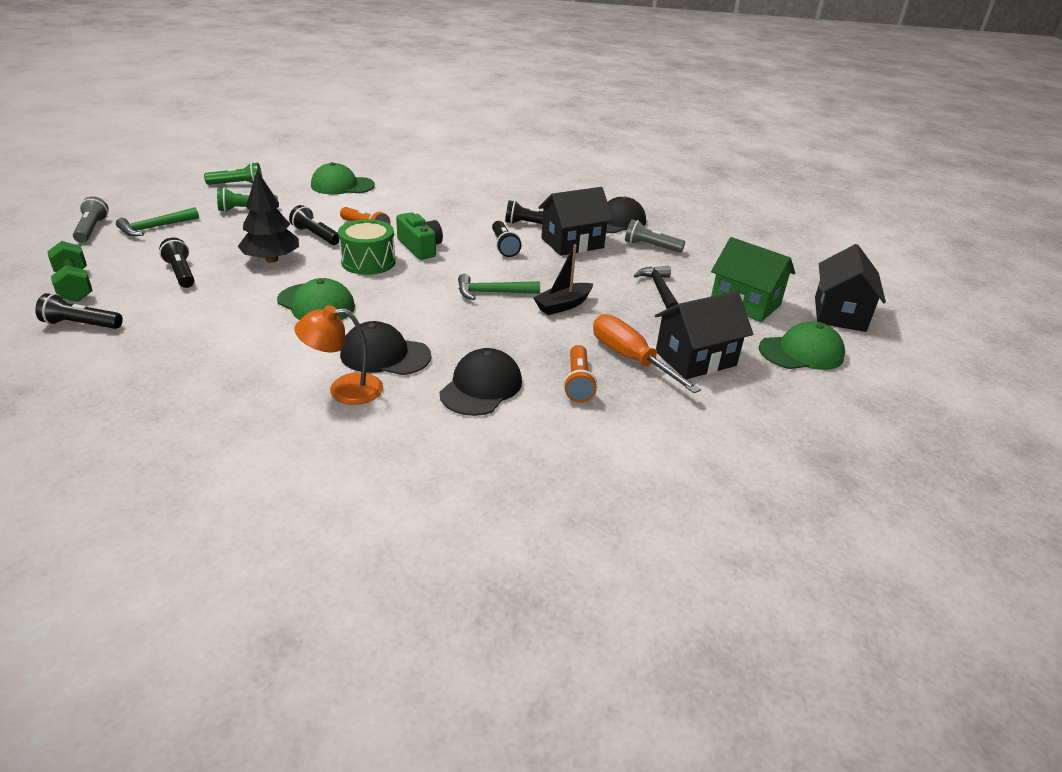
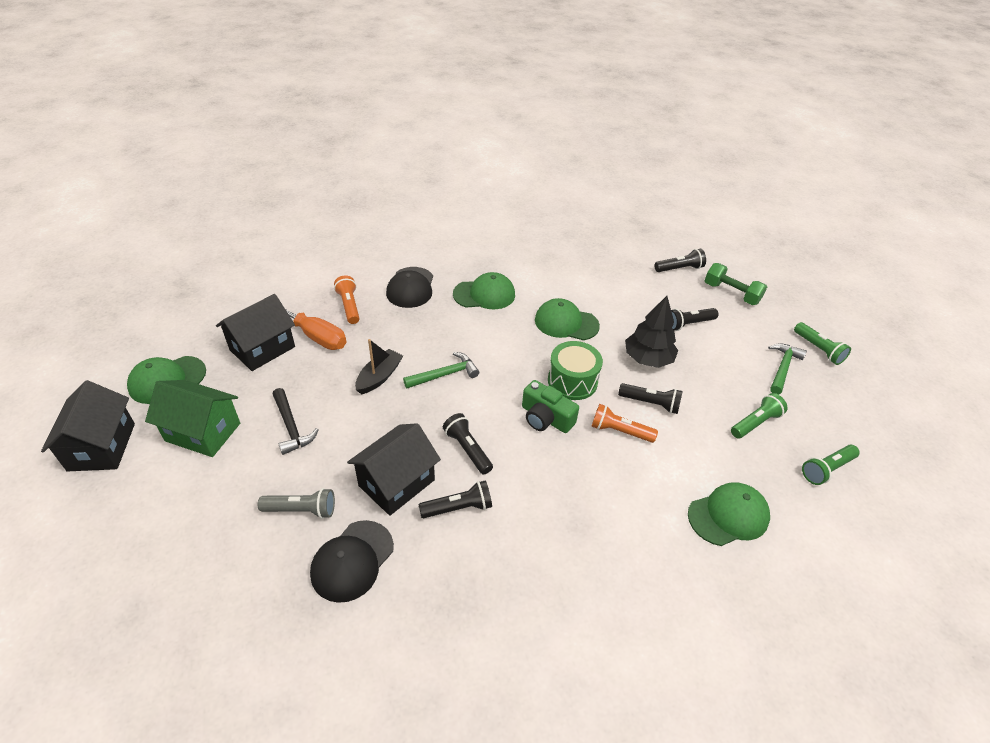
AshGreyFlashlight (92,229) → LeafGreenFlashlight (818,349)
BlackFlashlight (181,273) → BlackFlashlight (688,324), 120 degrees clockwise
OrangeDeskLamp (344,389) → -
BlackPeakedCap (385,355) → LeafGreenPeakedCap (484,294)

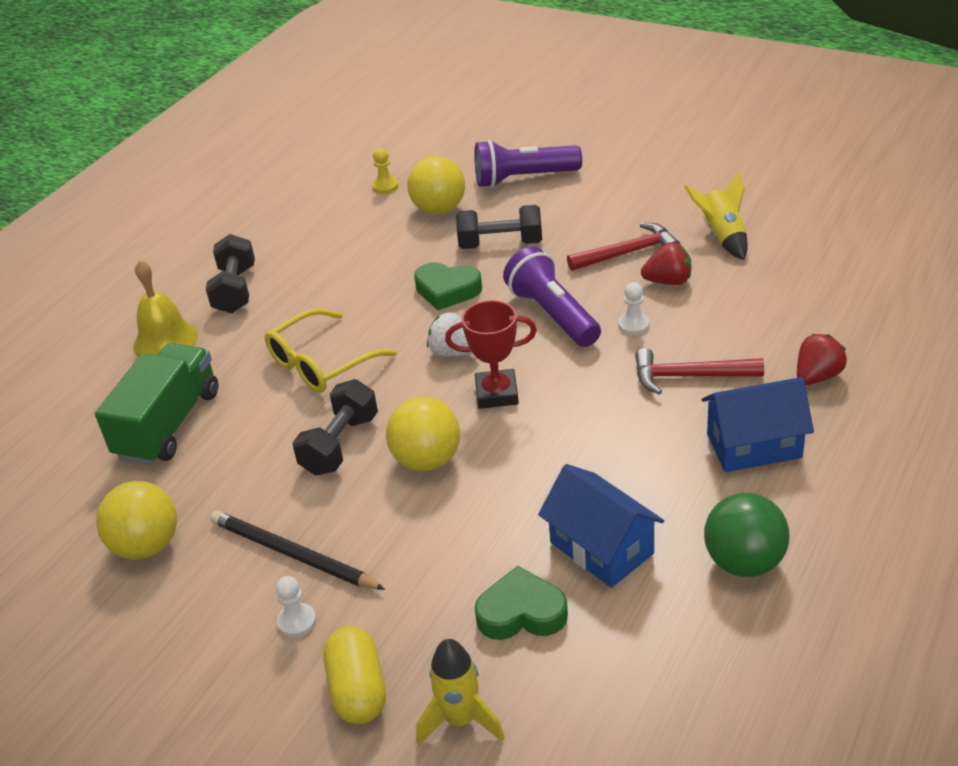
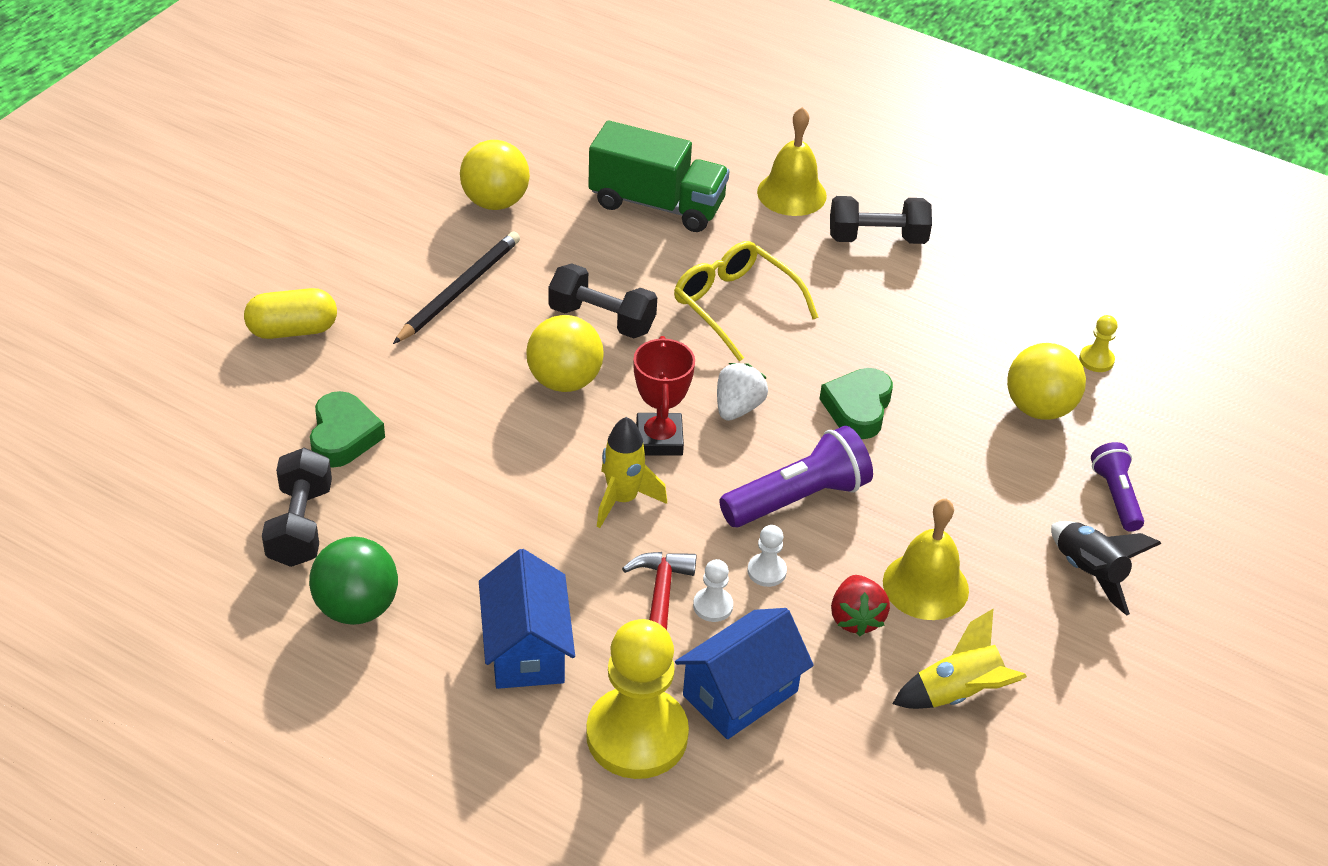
VioletFlashlight (523,178) → VioletFlashlight (1115,496), x0.61
BlackHandWeight (500,244) → BlackHandWeight (300,525), move
RedClawHammer (628,252) → GoldenHandBell (925,586)
RedBerry (817,376) → GoldenPawn (637,735)
CobaltToyHouse (601,548) → CobaltToyHouse (740,693), move
SnowWhitePawn (297,621) → SnowWhitePawn (713,606), move
GoldenRocket (460,720) → GoldenRocket (622,499), move
- → BlackRocket (1089,573)

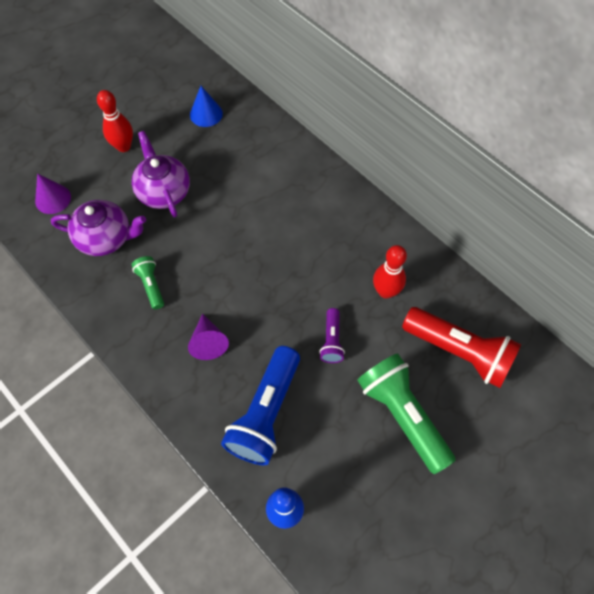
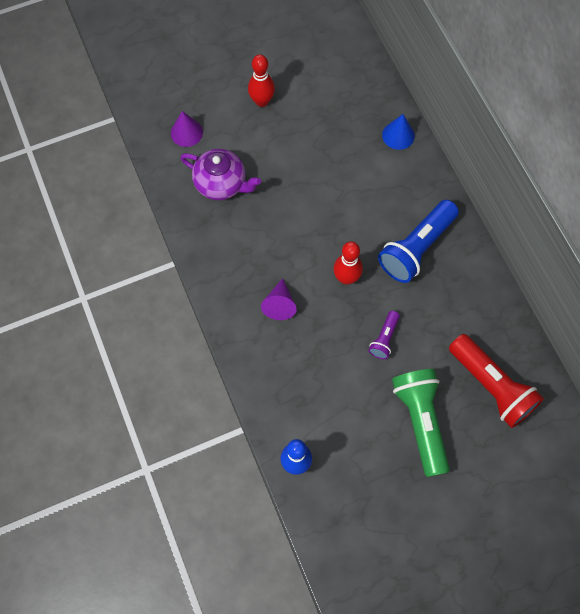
CobaltCone (206,114) → CobaltCone (398,135), move
VioletTeapot (164,192) → -
RedTenpin (386,291) → RedTenpin (346,278), move
LeafGreenFlashlight (151,285) → -
CobaltFlashlight (265,413) → CobaltFlashlight (416,248), move

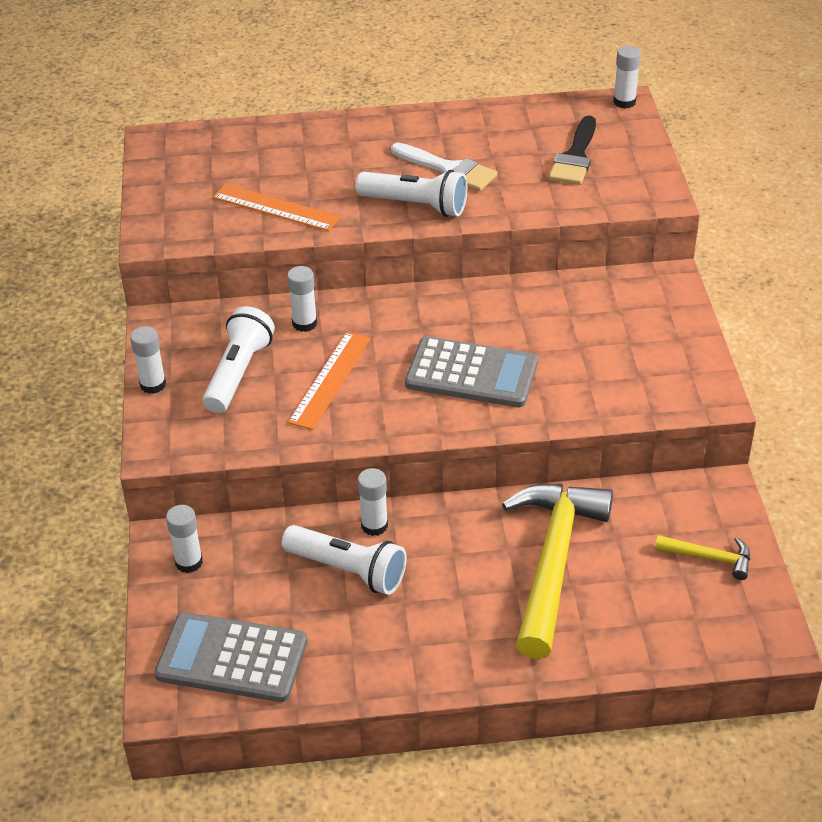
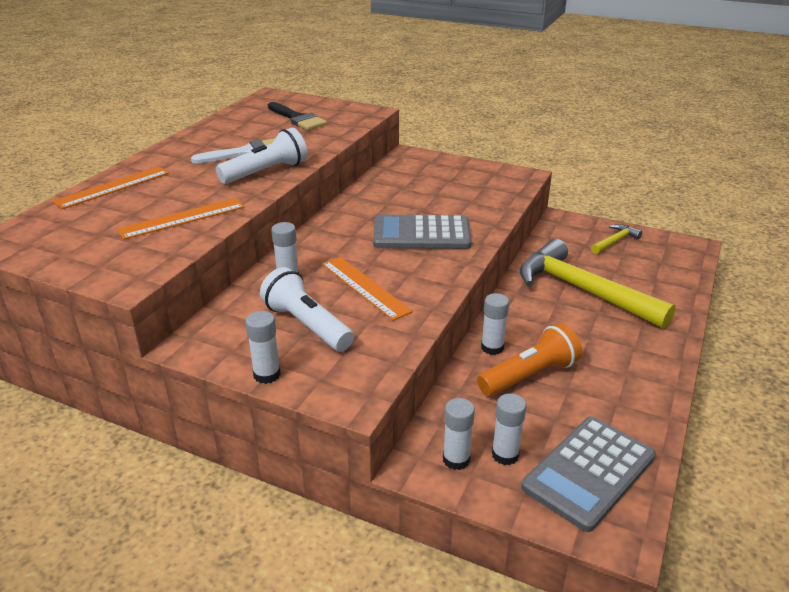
SnowWhiteGlue (624,102) → SnowWhiteGlue (505,455), move
AshGreyCalculator (471,373) → AshGreyCalculator (421,234), 135 degrees counterclockwise
SnowWhiteFlashlight (348,570) → OrangeFlashlight (529,375)
- → OrangeStraightedge (113,187)

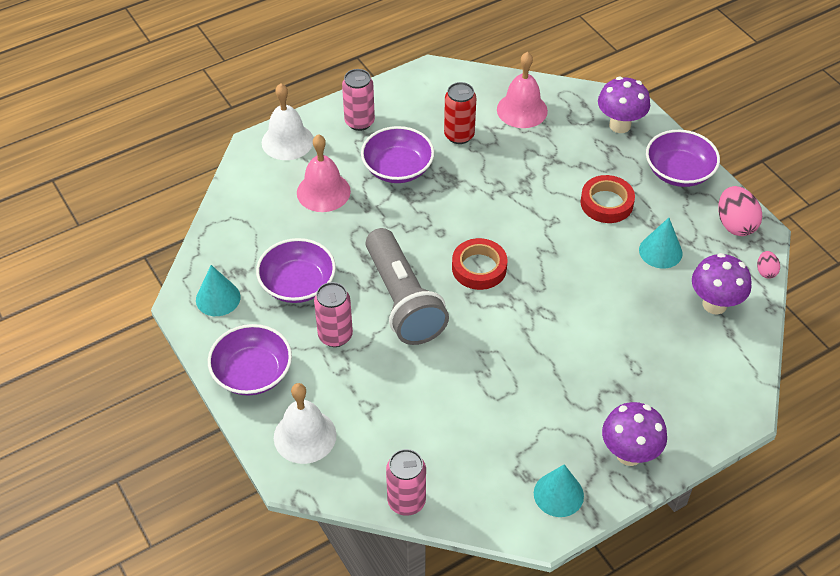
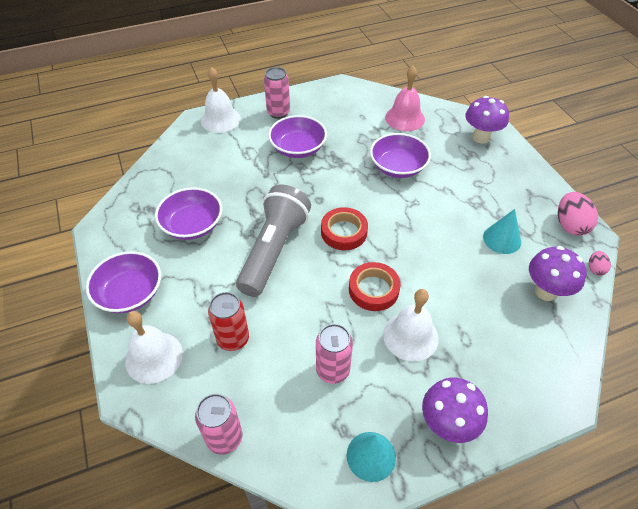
RedSodaCan (459,135) → RedSodaCan (233,339), move
VioletDeepDish (678,172) → VioletDeepDish (398,167), move
PinkHandBell (323,192) → -
RedTape (606,203) → RedTape (373,289), move
AshGreyFlashlight (403,300) → AshGreyFlashlight (274,250), 150 degrees counterclockwise
TurquoiseCone (218,298) → -
PinkSodaCan (335,336) → PinkSodaCan (333,370), move
- → SnowWhiteHandBell (410,336)

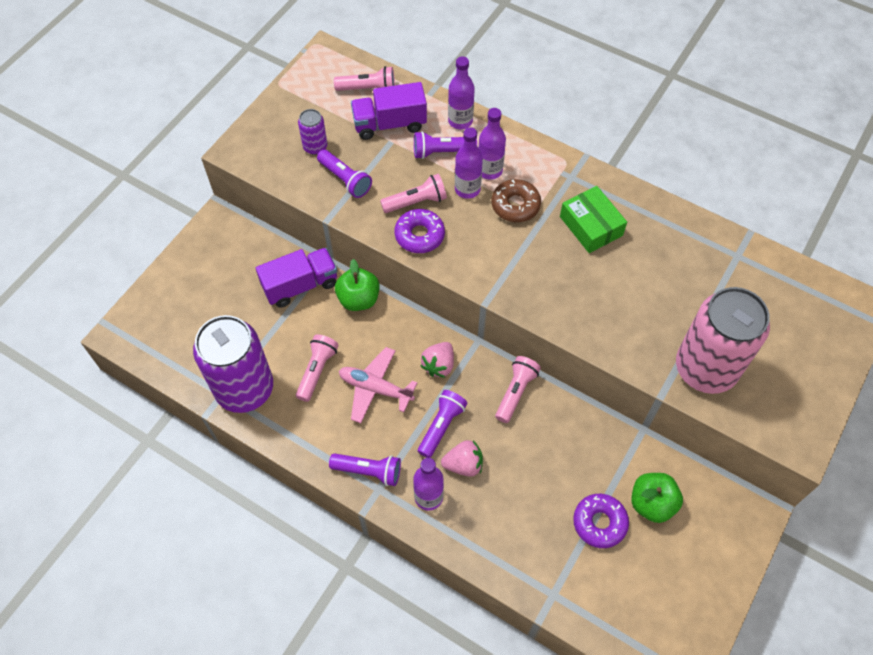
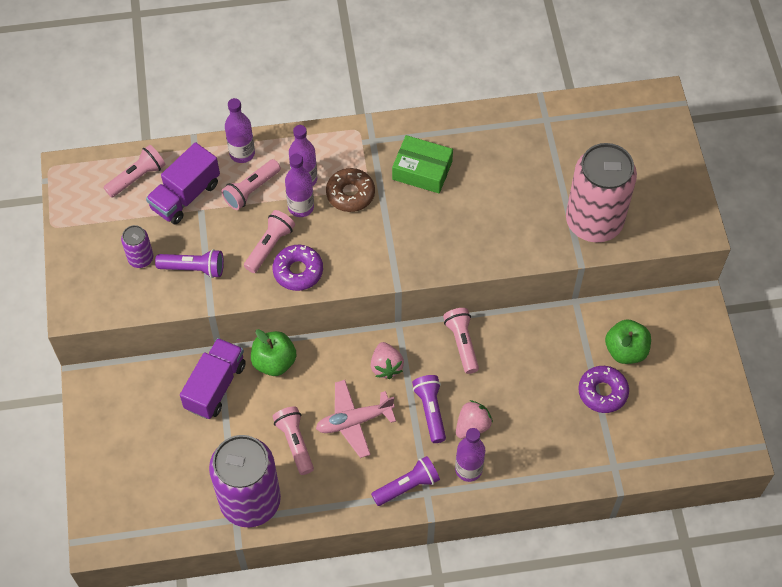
VioletFlashlight (441,152) → PinkFlashlight (251,190)

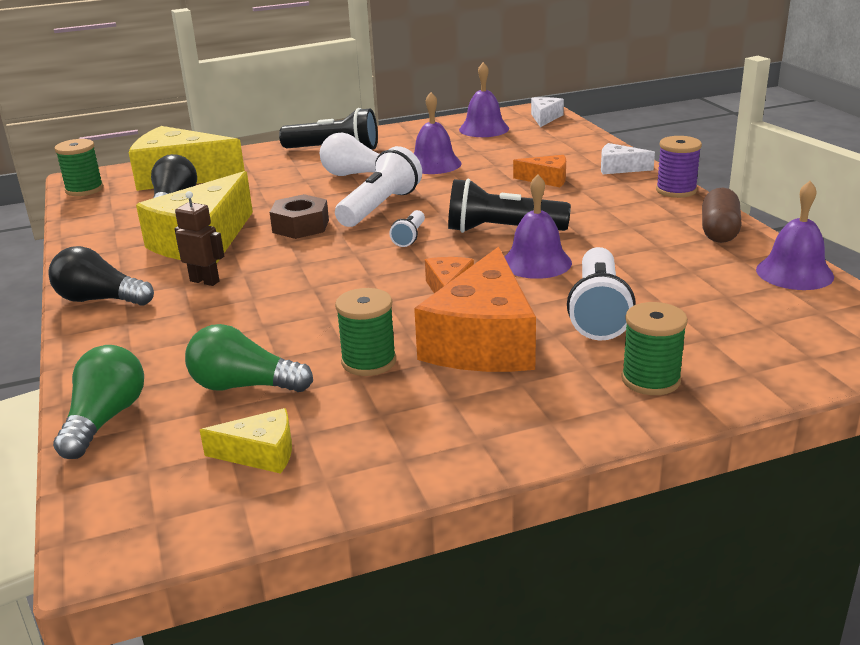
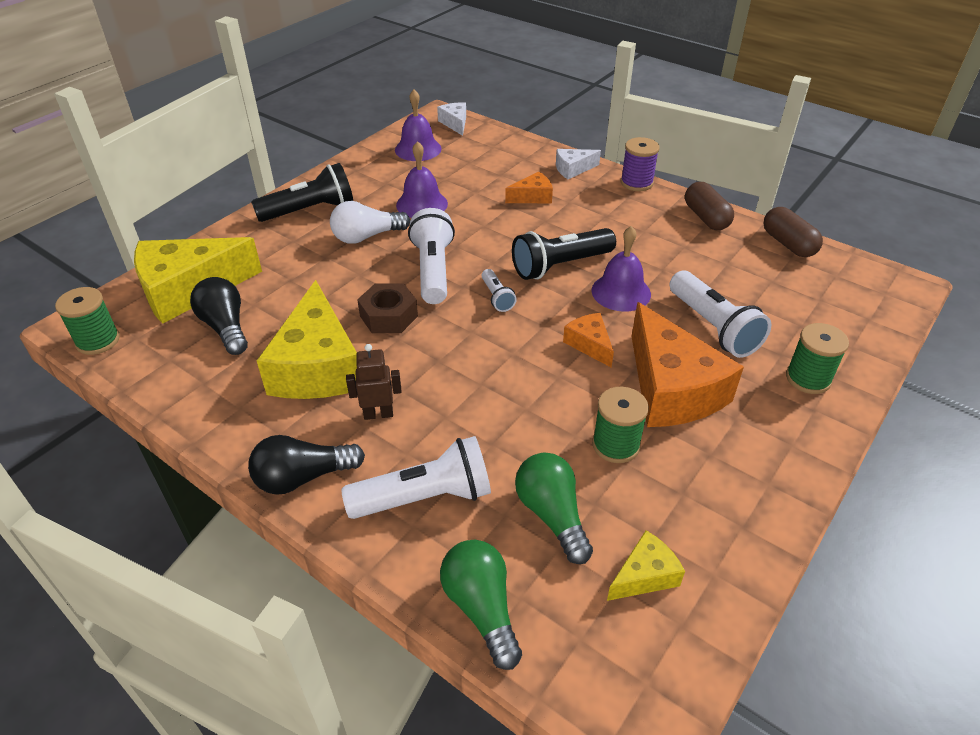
VioletHandBell (794,273) → BrownCapsule (788,244)
LeafGreenLightBulb (244,386) → LeafGreenLightBulb (552,515), 90 degrees clockwise
- → SnowWhiteFlashlight (425,497)

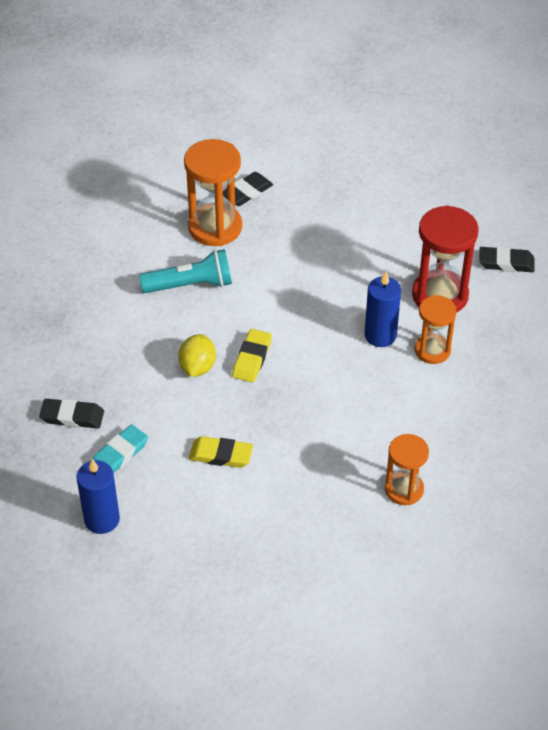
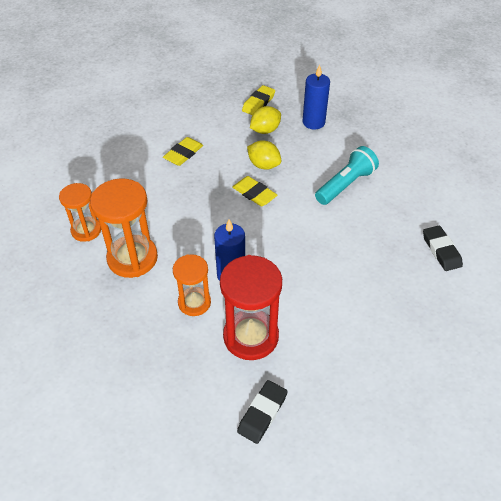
OrangeSandglass (215,227) → OrangeSandglass (132,258), move
TurquoiseFlashlight (190,285) → TurquoiseFlashlight (345,185), 150 degrees counterclockwise
BlackPencilEraser (72,416) → GoldenPencilEraser (258,103)
TurquoisePencilEraser (119,455) → -
CobaltWaxCandle (102,519) → CobaltWaxCandle (313,122), move
- → GoldenToyLemon (265,130)

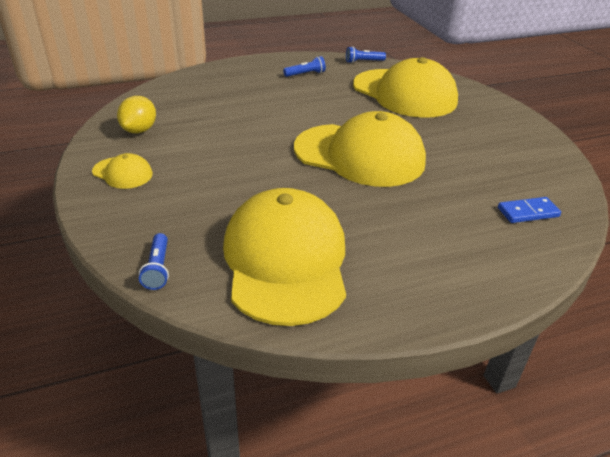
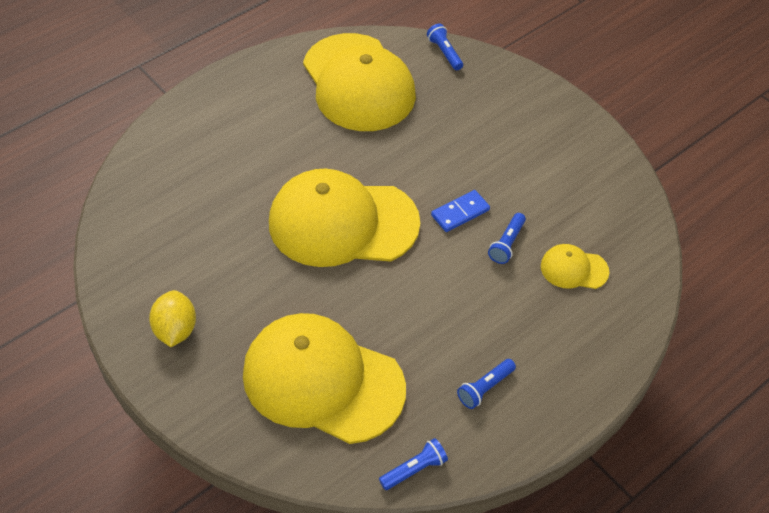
GoldenToyLemon (139,130) → GoldenToyLemon (175,330), move
GoldenPeakedCap (122,173) → GoldenPeakedCap (574,269), move
CobaltDomino (528,212) → CobaltDomino (460,212), move
- → CobaltFlashlight (507,244)

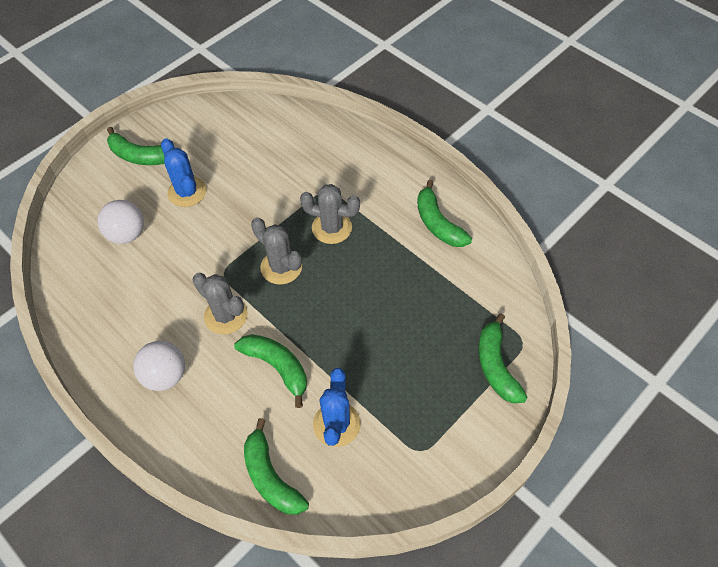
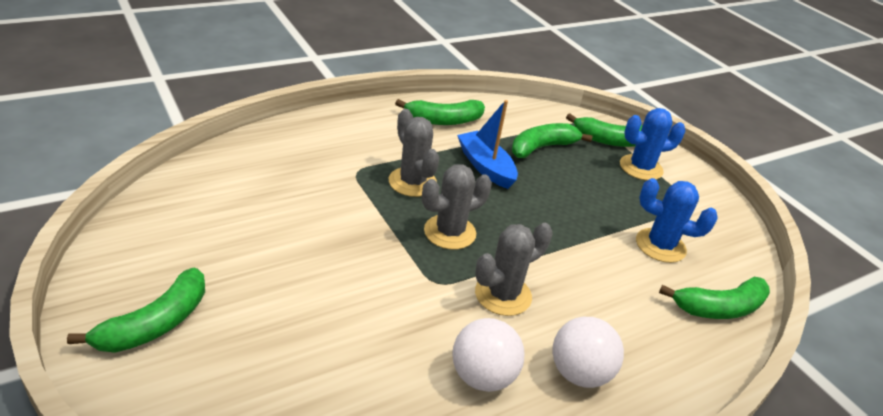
CobaltCactus (187,192) → CobaltCactus (641,168), move
AshGreyCactus (332,228) → AshGreyCactus (412,182), 60 degrees counterclockwise
SnowWhitePlayBall (127,234) → SnowWhitePlayBall (482,376), move
LeafGreenBananaFruit (277,367) → LeafGreenBananaFruit (542,147), move
- → CobaltBoat (485,167)

